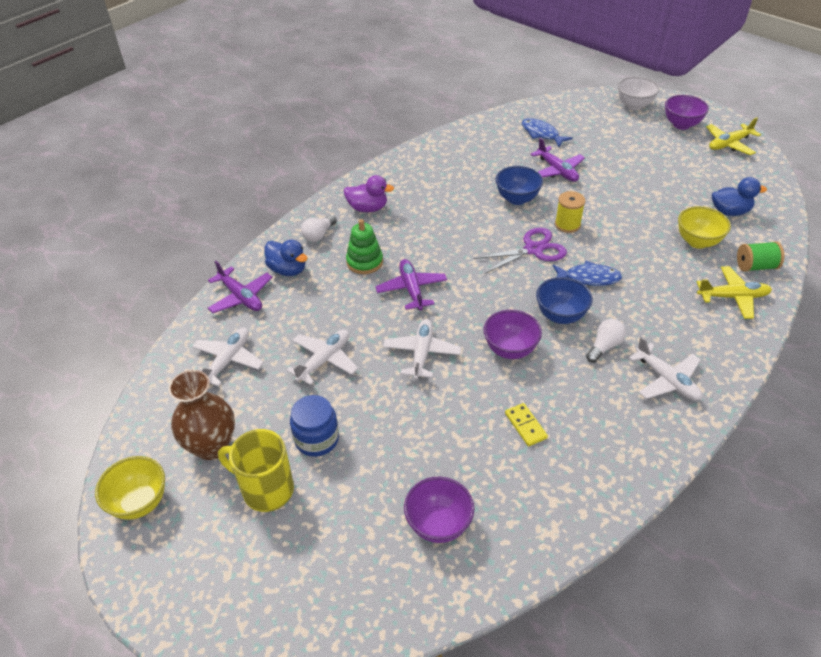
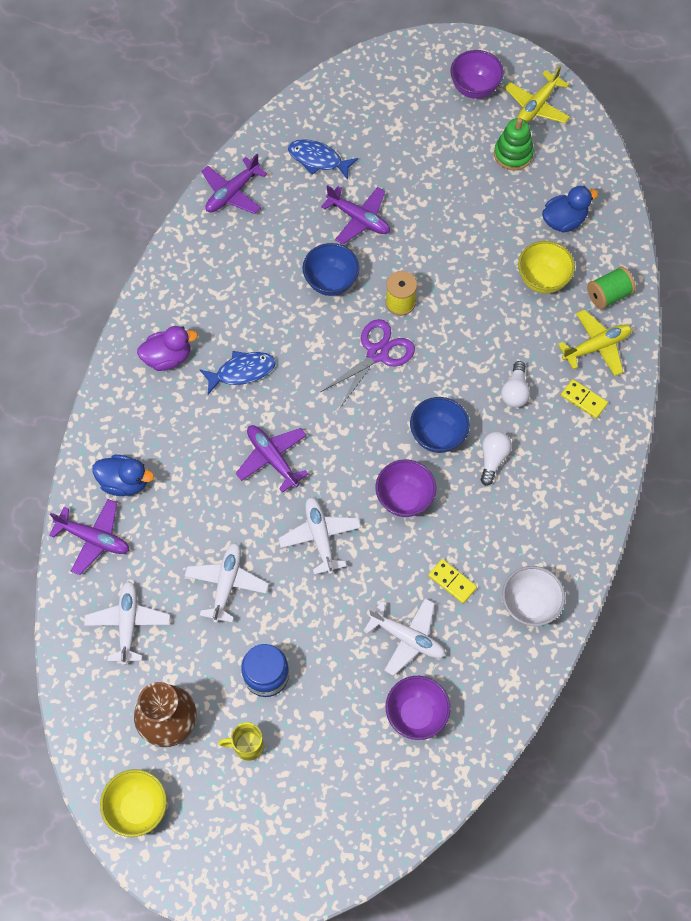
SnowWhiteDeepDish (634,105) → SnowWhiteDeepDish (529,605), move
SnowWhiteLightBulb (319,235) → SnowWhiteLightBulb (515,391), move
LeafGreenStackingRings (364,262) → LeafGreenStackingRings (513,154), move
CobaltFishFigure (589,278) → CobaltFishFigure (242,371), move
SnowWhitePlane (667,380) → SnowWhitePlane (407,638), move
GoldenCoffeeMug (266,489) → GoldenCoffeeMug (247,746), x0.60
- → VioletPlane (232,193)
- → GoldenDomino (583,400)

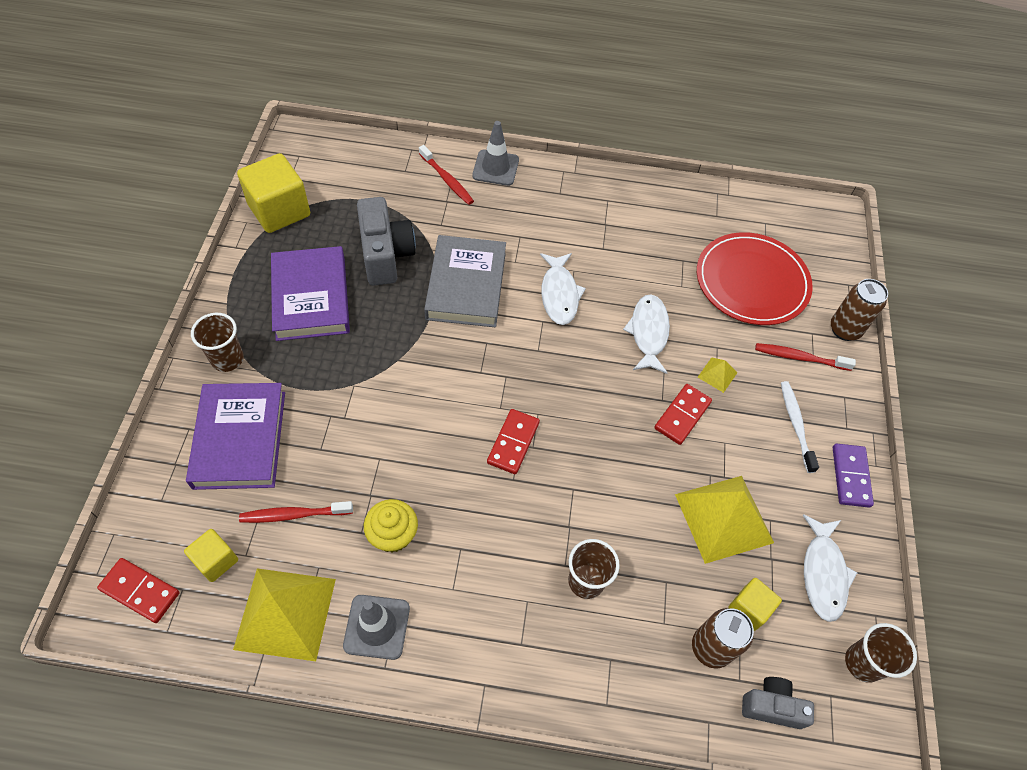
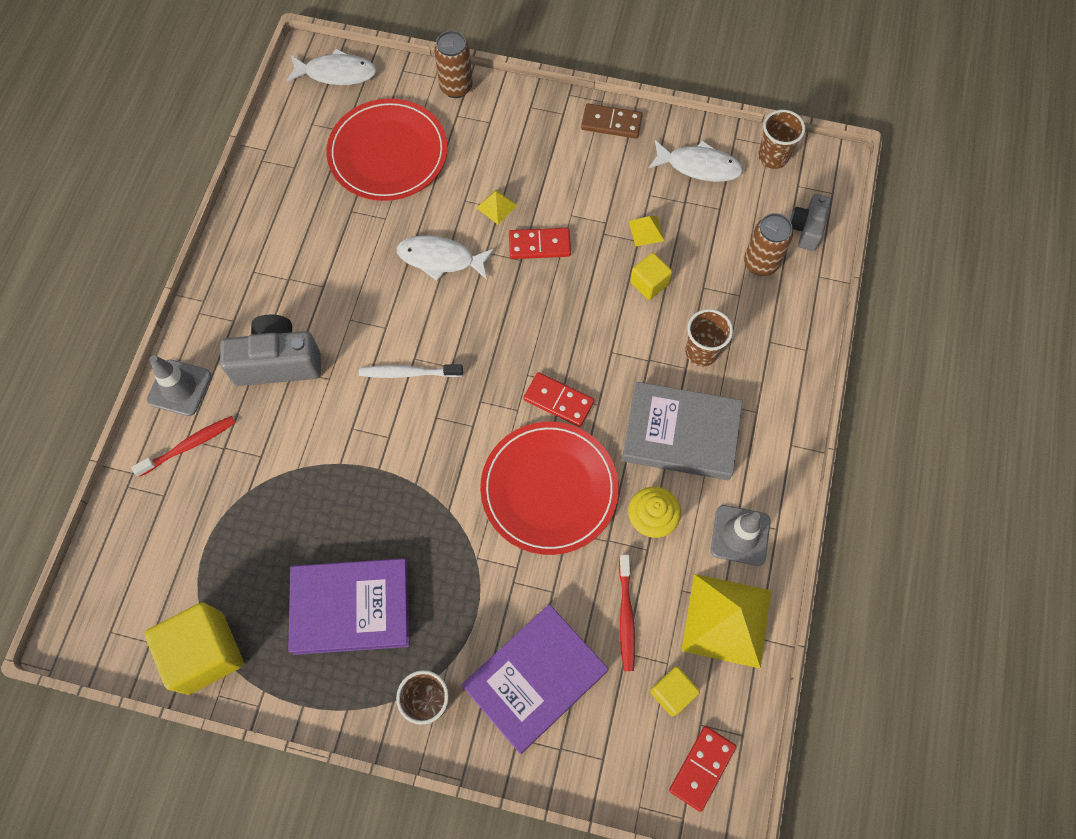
AshGreyCamera (385,255) → AshGreyCamera (278,362), move
AshGreyHardback (466,285) → AshGreyHardback (680,434), move
SnowWhiteFishFigure (559,294) → SnowWhiteFishFigure (336,73), move
RedDentalBrush (799,358) → -
SnowWhiteDentalBrush (795,425) → SnowWhiteDentalBrush (408,373), move
VioletHardback (240,439) → VioletHardback (535,679), 45 degrees counterclockwise
RedDomino (682,415) → RedDomino (539,245), 45 degrees counterclockwise
VioletDomino (851,476) → BrownDomino (611,123)
GoldenSolidPyramid (724,518) → GoldenSolidPyramid (646,231), x0.44
GoldenSolidCube (749,608) → GoldenSolidCube (649,283), move
- → RedFlatDish (549,489)

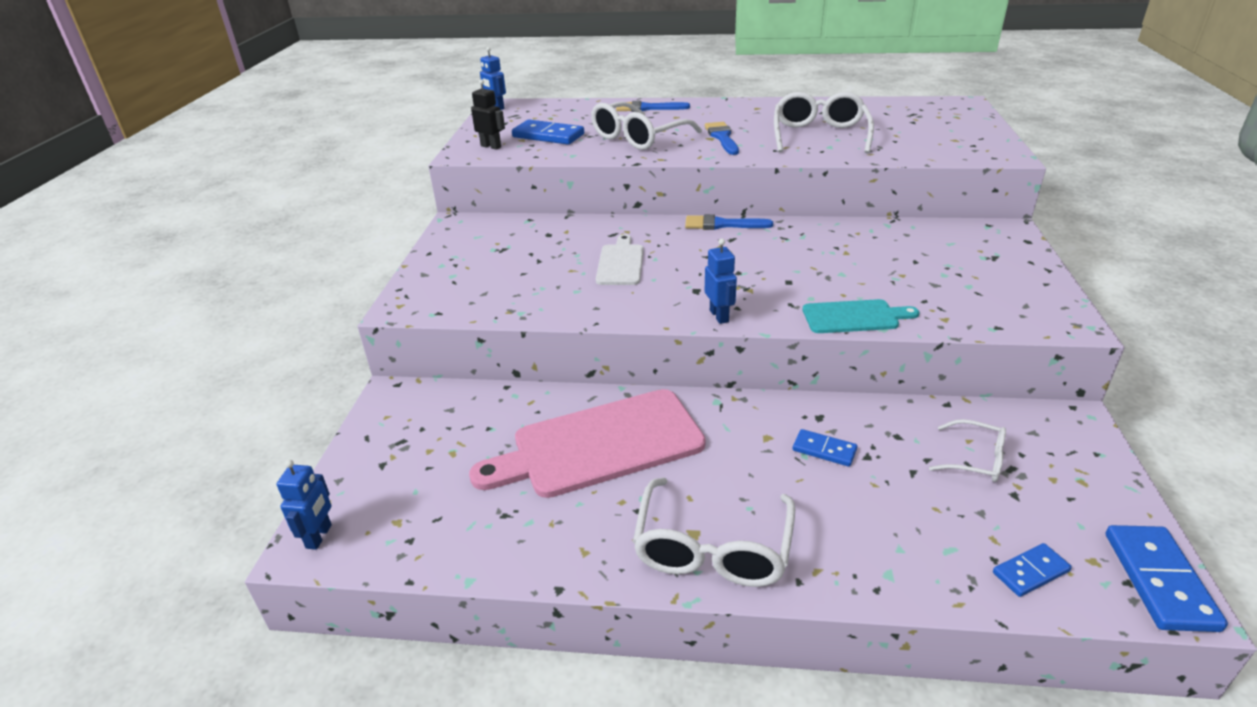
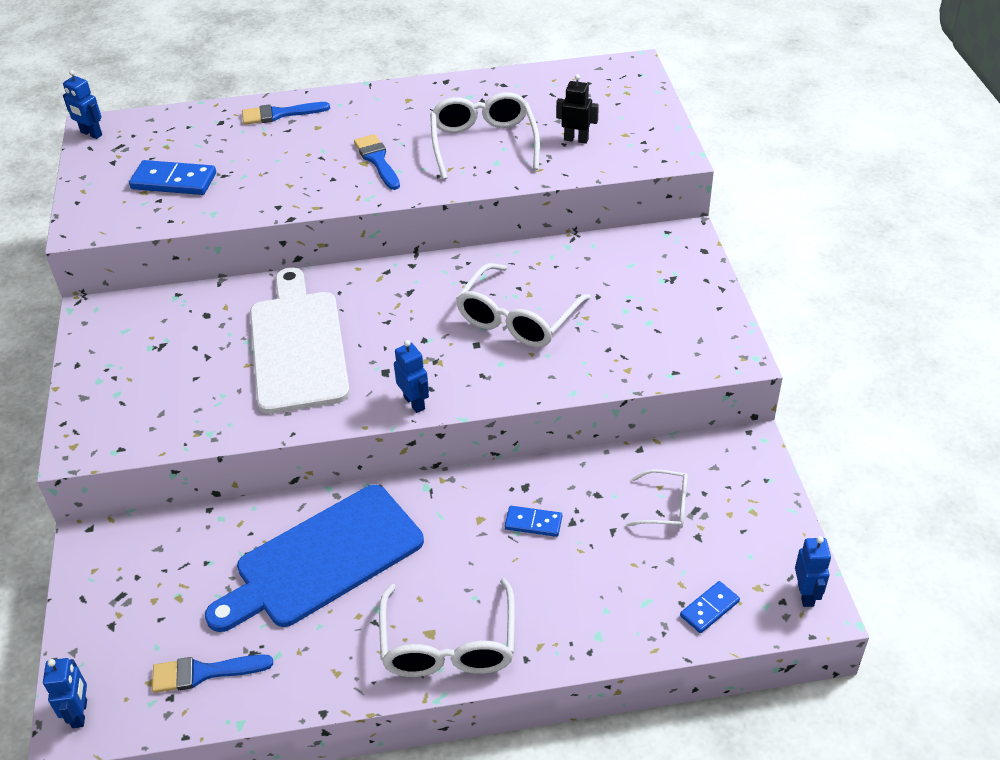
BlackRobotFigure (491,146) → BlackRobotFigure (576,139), move
SnowWhiteSpectacles (638,137) → SnowWhiteSpectacles (517,319), move
CobaltPaintbrush (722,224) → CobaltPaintbrush (204,672), move
SnowWhiteCuttingBoard (620,263) → SnowWhiteCuttingBoard (298,346), x1.92
TurquoiseCuttingBoard (854,317) → -
PinkCuttingBoard (599,445) → CobaltCuttingBoard (322,559)
CobaltDomino (1159,580) → CobaltRobotFigure (806,594)

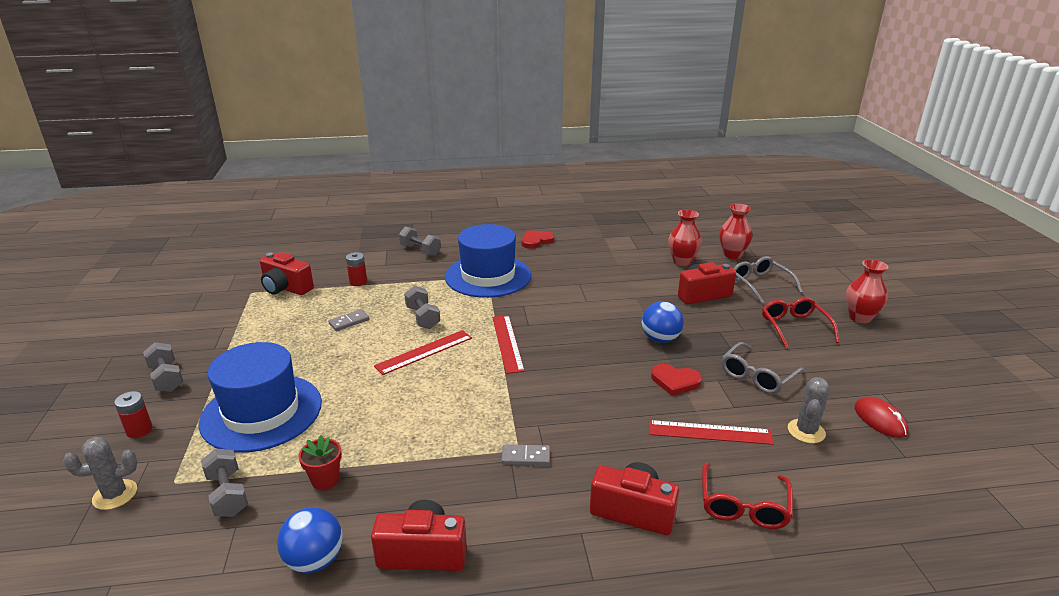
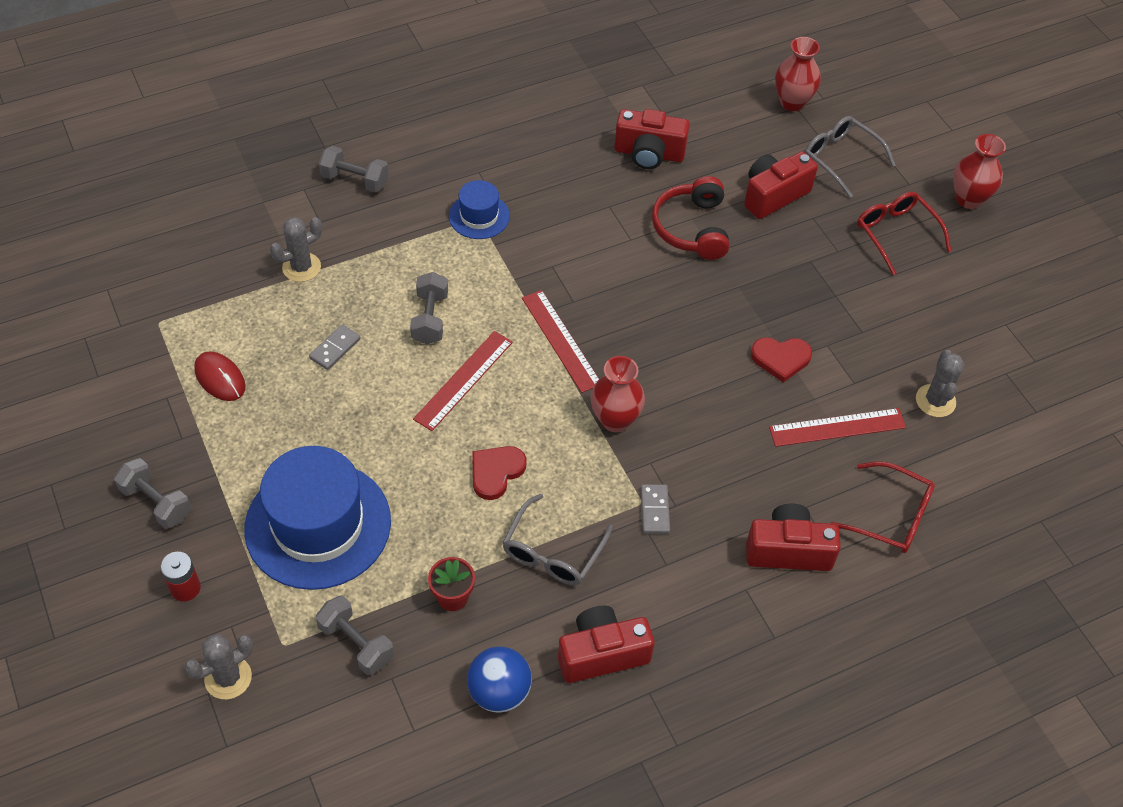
RedTallVase (682,261) → RedTallVase (615,420), move
CobaltTopHat (488,276) → CobaltTopHat (479,216), x0.49
RedHeartShape (536,241) → RedHeartShape (496,472), move
RedCamera (286,288) → RedCamera (649,153), move
RedBattery (358,282) → AshGreyCactus (301,267)
AshGreyHandWeight (423,317) → AshGreyHandWeight (430,318), 45 degrees clockwise
CobaltPlayBall (660,339) → -
AshGreySpectacles (757,376) → AshGreySpectacles (552,552), move
RedPcMouse (880,420) → RedPcMouse (220,378), move
AshGreyDomino (526,457) → AshGreyDomino (654,510), 75 degrees counterclockwise
RedSpectacles (743,506) → RedSpectacles (892,516), 60 degrees counterclockwise
- → RedHeadphones (692,228)

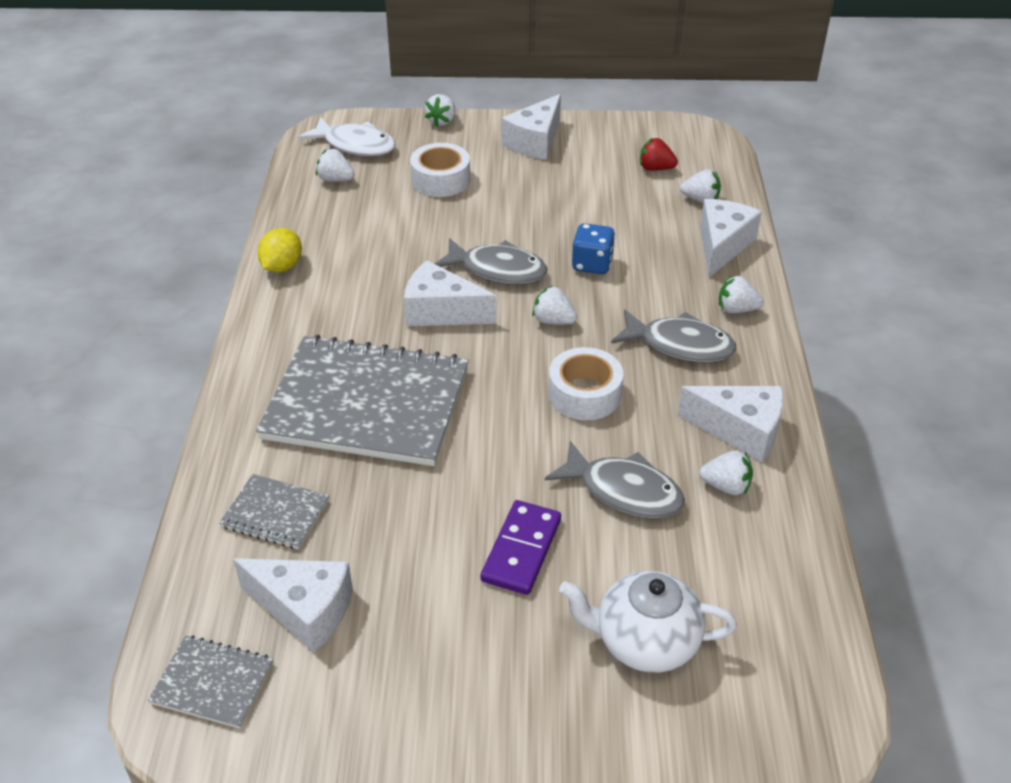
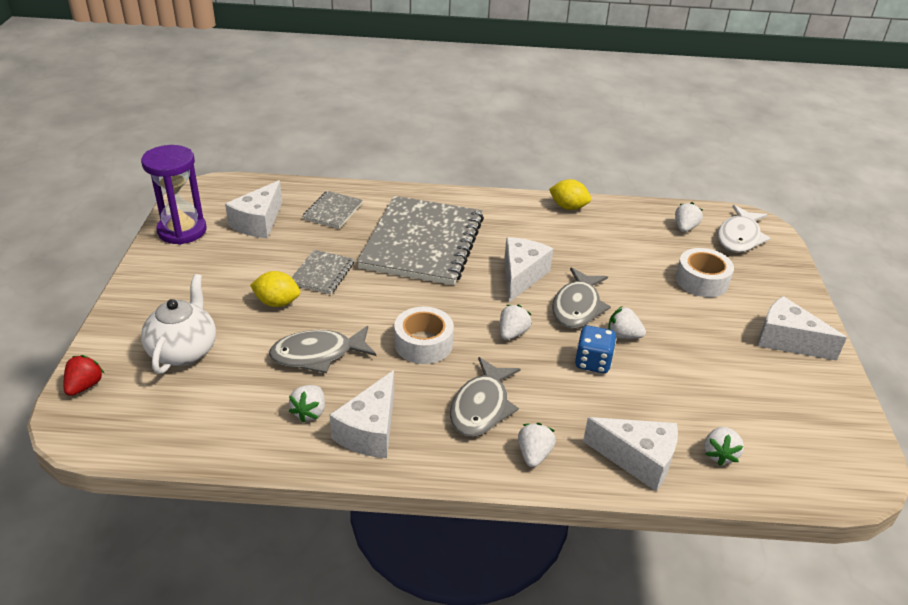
SnowWhiteBerry (442,121) → SnowWhiteBerry (623,335), move
RedBerry (655,168) → RedBerry (85,386), move
AshGreyFishFigure (623,491) → AshGreyFishFigure (318,354), 45 degrees clockwise
VioletDomino (521,550) → GoldenToyLemon (277,303)
AshGreyExerciseBook (213,683) → AshGreyExerciseBook (322,273), move
- → VioletSandglass (182,231)

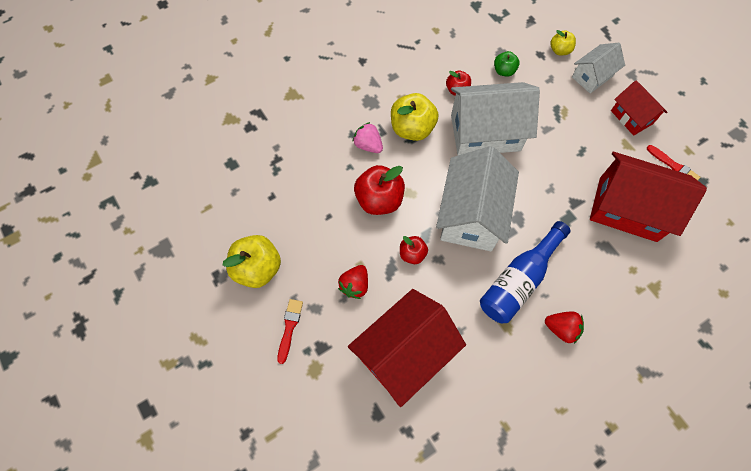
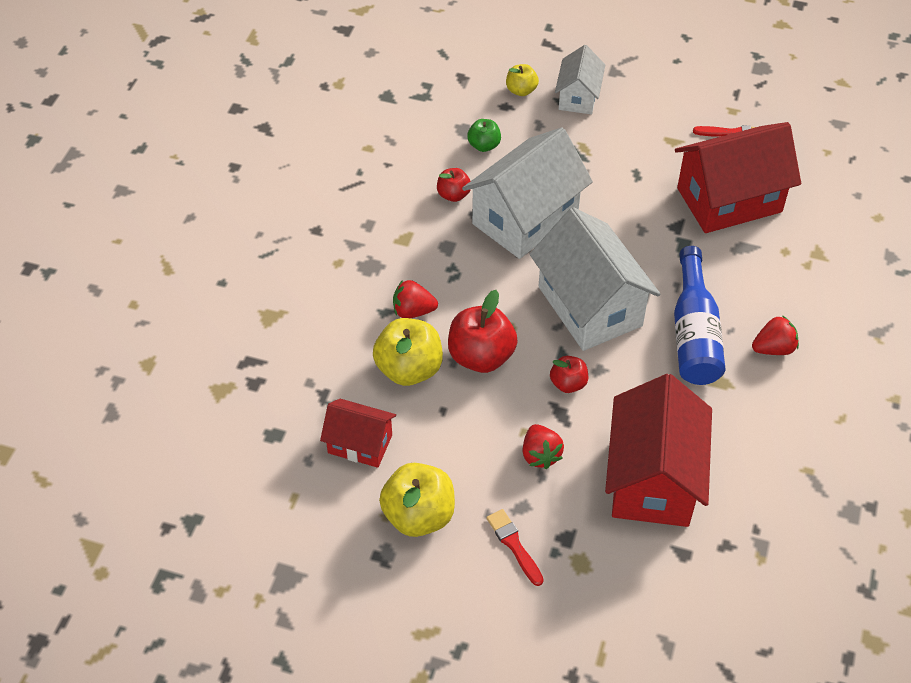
RedToyHouse (631,117) → RedToyHouse (360,444), move
GoldenAppleFruit (412,128) → GoldenAppleFruit (409,369), move
PinkBerry (368,145) → RedBerry (413,311)

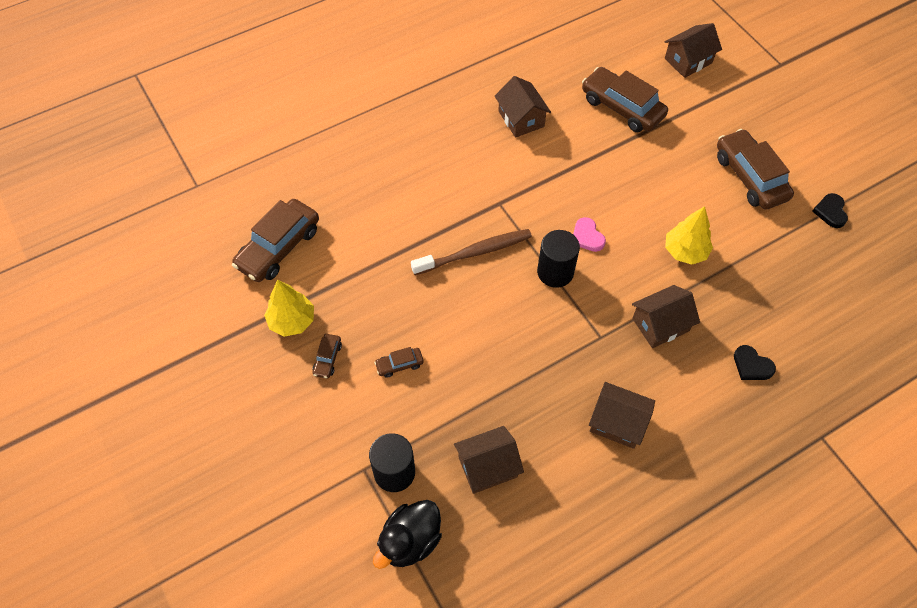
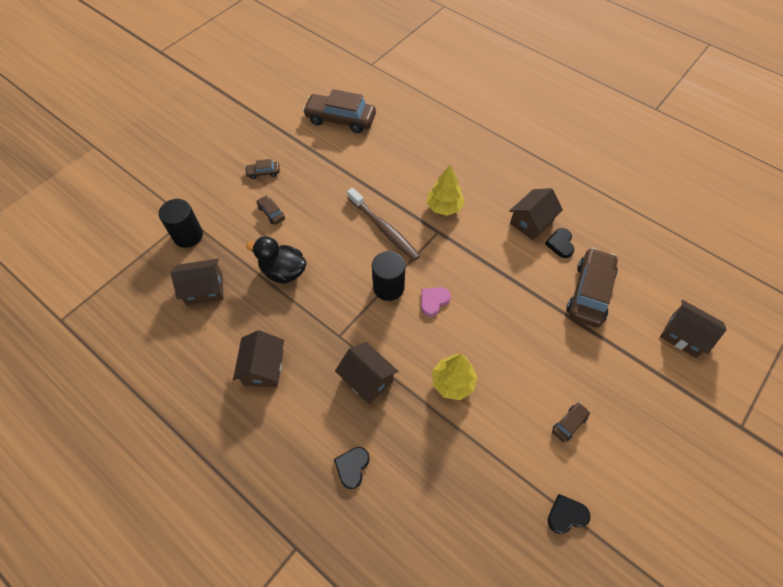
BrownCar (750,177) → BrownCar (569,424), x0.46
GoldenFirTree (292,321) → GoldenFirTree (444,207), move
BrownToyHouse (487,467) → BrownToyHouse (204,289), 60 degrees counterclockwise
BlackToyDuck (410,541) → BlackToyDuck (283,271), move
- → BlackHeartShape (560,244)

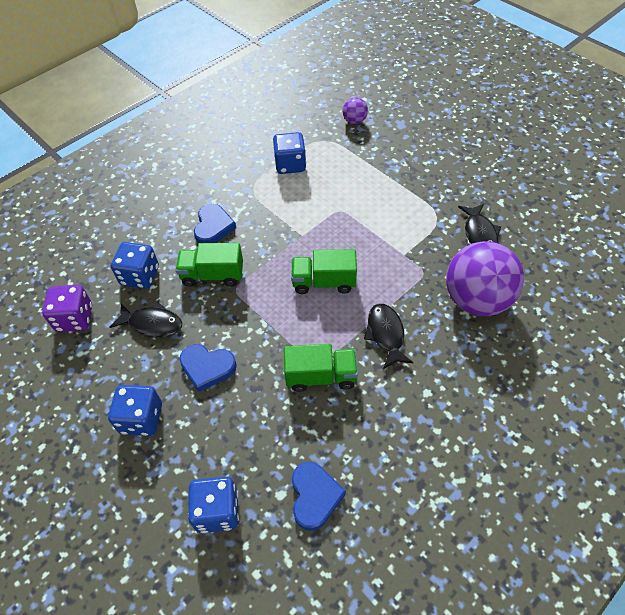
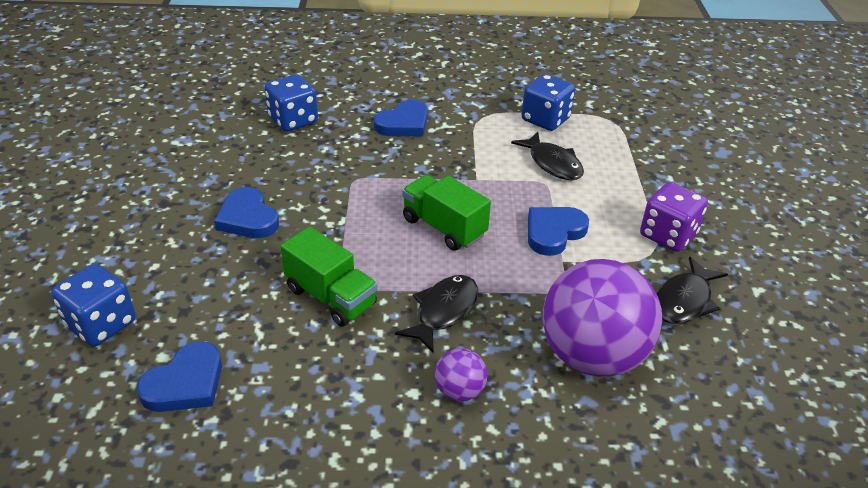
VioletPlayBall (354,121) → VioletPlayBall (459,391), move
LeafGreenToyTruck (212,275) → -
VioletGameDie (75,318) → VioletGameDie (668,235), move
BlackFishFigure (152,324) → BlackFishFigure (552,163), move
CobaltGameDie (141,418) → -
- → CobaltHeartShape (553,232)

